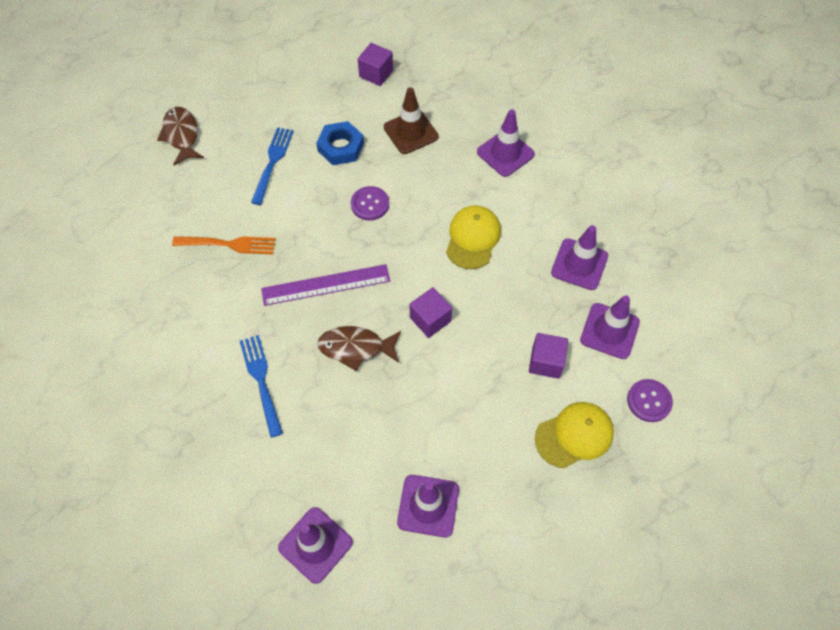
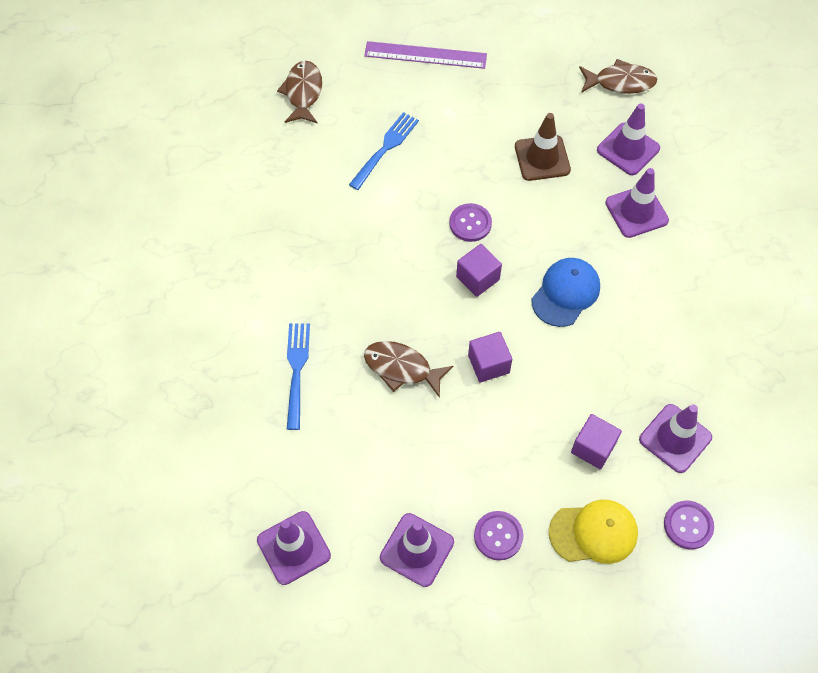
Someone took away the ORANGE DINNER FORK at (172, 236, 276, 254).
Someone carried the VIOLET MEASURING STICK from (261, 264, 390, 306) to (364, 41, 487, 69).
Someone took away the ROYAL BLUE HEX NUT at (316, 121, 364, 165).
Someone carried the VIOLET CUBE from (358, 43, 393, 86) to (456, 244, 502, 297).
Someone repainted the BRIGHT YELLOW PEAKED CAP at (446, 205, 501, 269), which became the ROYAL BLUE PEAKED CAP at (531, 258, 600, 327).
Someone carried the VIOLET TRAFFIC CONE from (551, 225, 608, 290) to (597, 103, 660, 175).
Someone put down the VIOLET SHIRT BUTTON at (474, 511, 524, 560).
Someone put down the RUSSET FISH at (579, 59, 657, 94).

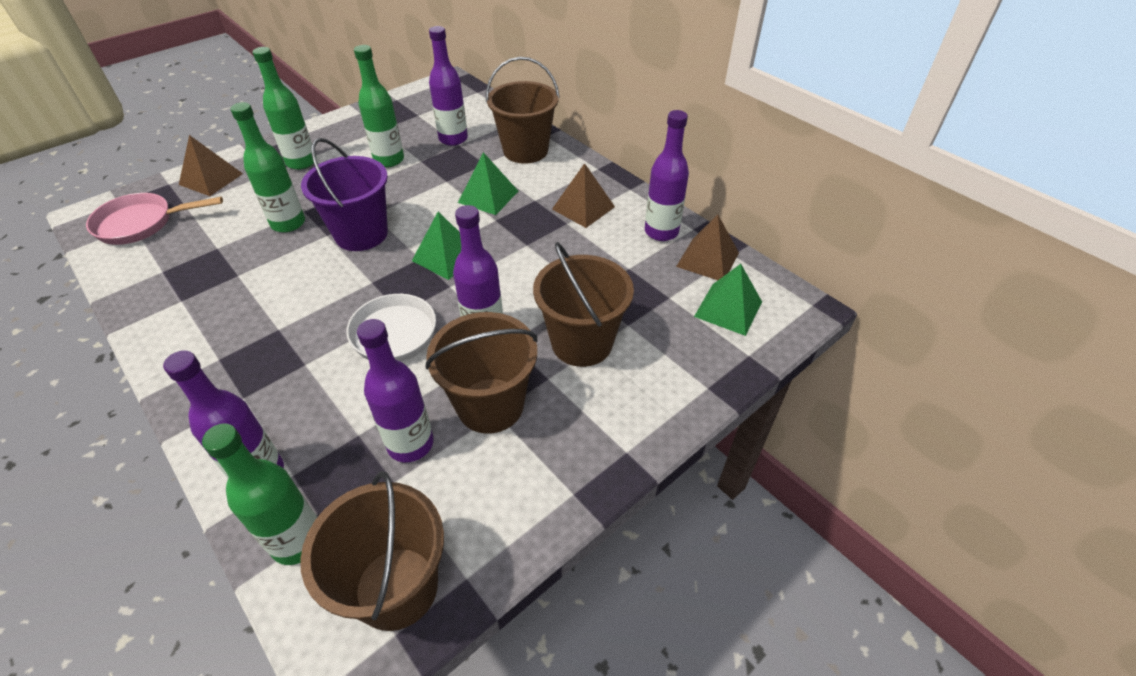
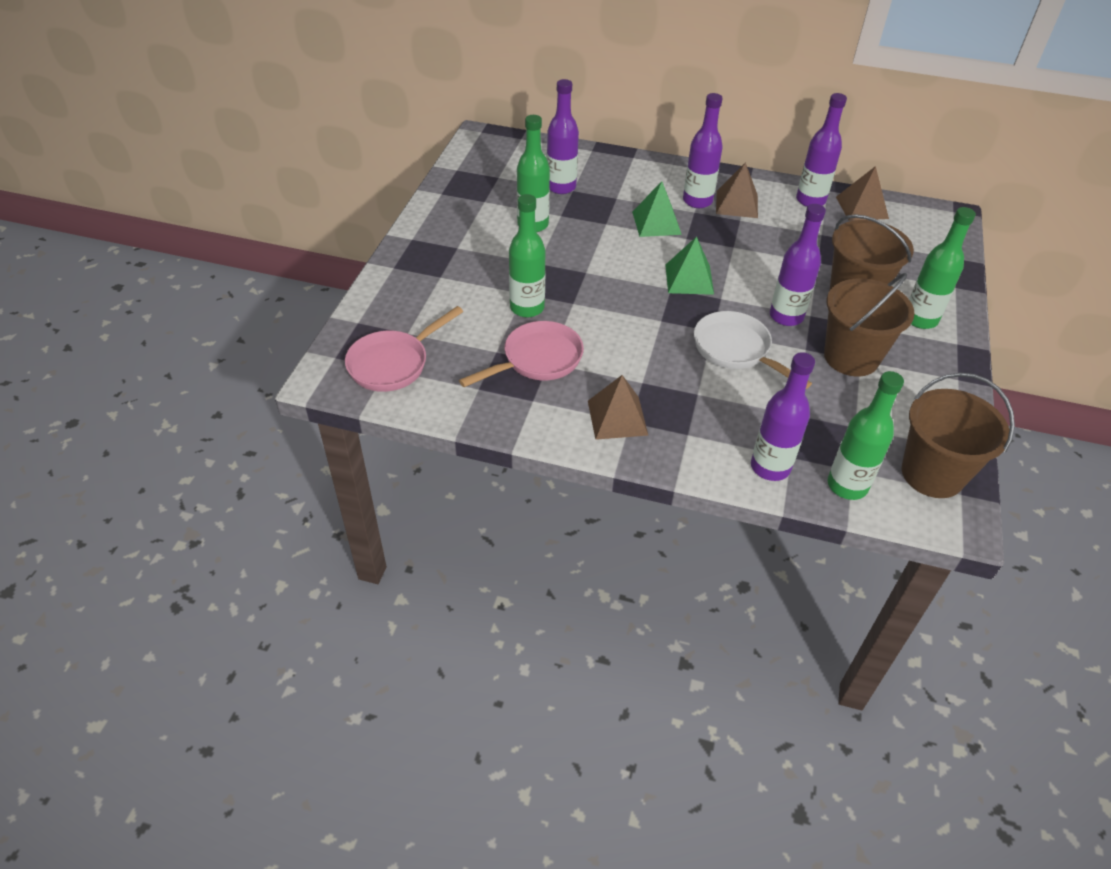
Someone carried the RUSSET SOLID PYRAMID from (179, 135, 243, 196) to (588, 375, 648, 440).
Someone carried the EMERALD BOTTLE from (252, 47, 317, 170) to (909, 207, 976, 329).
Someone took away the VIOLET BUCKET at (301, 138, 388, 251).
Someone carried the VIOLET BOTTLE from (357, 319, 434, 462) to (683, 93, 723, 208).
Someone took away the RUSSET BUCKET at (486, 57, 560, 164).
Someone took away the EMERALD SOLID PYRAMID at (694, 264, 762, 336).
Someone put down the ROSY SKILLET at (459, 321, 584, 387).

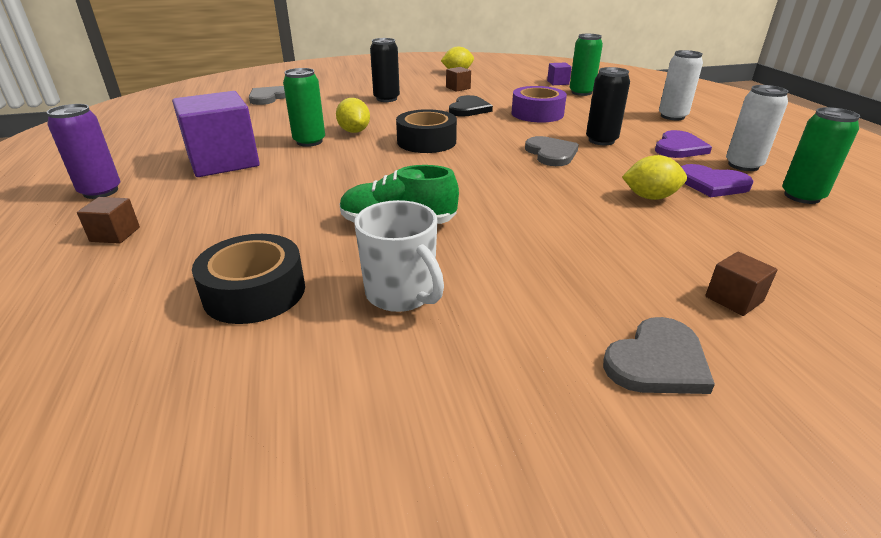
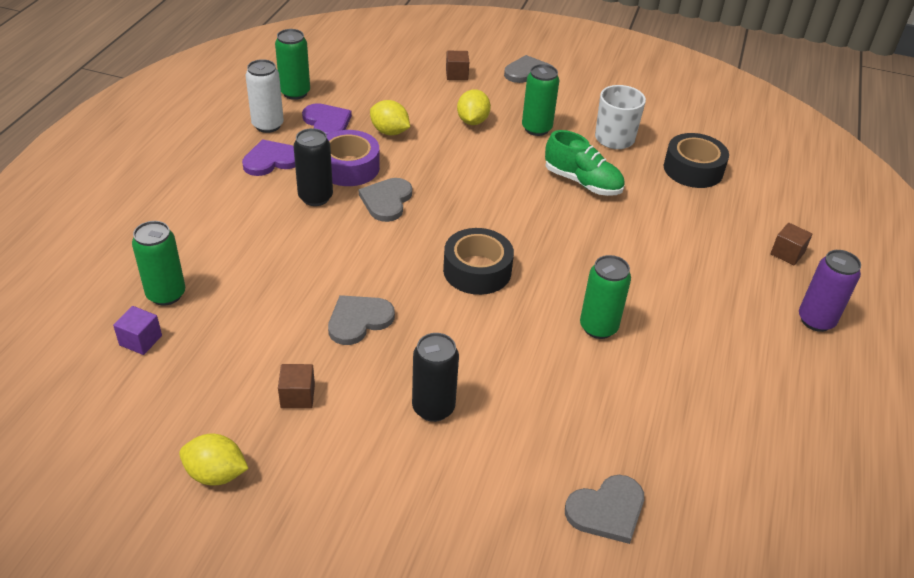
Someone took away the VIOLET CUBE at (172, 91, 260, 177).
Someone carried the BRIGHT YELLOW TOY LEMON from (336, 98, 370, 133) to (457, 89, 491, 125).
Someone repainted the JET-BLACK HEART at (449, 95, 493, 117), which became the GRAY HEART at (328, 295, 395, 345).
Someone carried the VIOLET ROLL OF TAPE from (511, 86, 567, 123) to (327, 130, 380, 186).
Someone took away the PURE WHITE TIN at (659, 50, 703, 120).
Someone put down the EMERALD TIN at (522, 64, 559, 136).

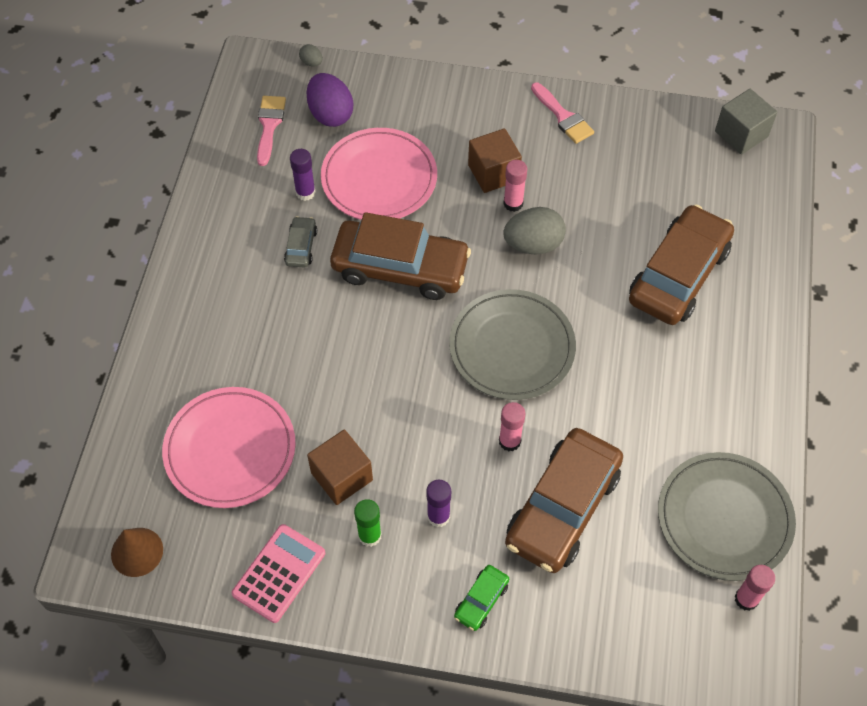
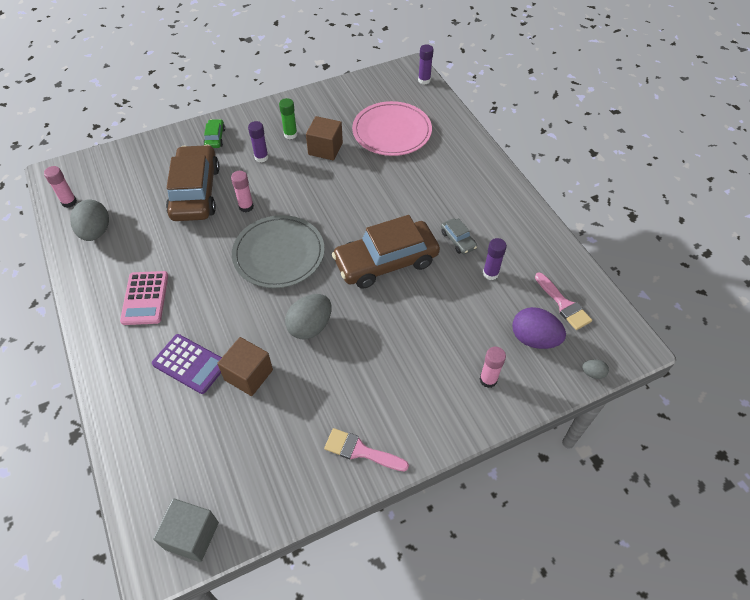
Someone took away the RUSSET CONE SHAPE at (111, 528, 163, 577).
Someone carried the ROSY ADDING MACHINE from (232, 524, 325, 623) to (120, 271, 168, 325).
Someone took away the ROSY PLATE at (321, 128, 437, 220).
Someone carried the RUSSET CUBE from (468, 128, 522, 193) to (217, 337, 273, 396).
Someone carried the ROSY STICK OF GLUE from (503, 160, 527, 212) to (480, 347, 506, 388).
Someone swapped the RUSSET TOY CAR at (629, 204, 734, 325) for the VIOLET ADDING MACHINE at (152, 334, 222, 394).
Someone swapped the GRAY PLATE at (658, 452, 796, 581) for the GRAY EGG at (70, 200, 109, 241).
Someone put down the VIOLET STICK OF GLUE at (418, 44, 433, 85).

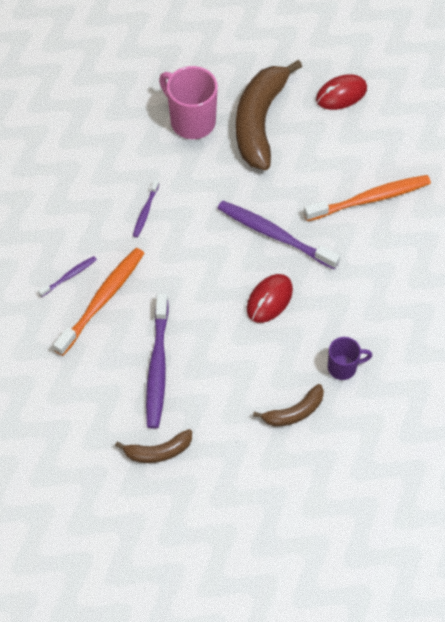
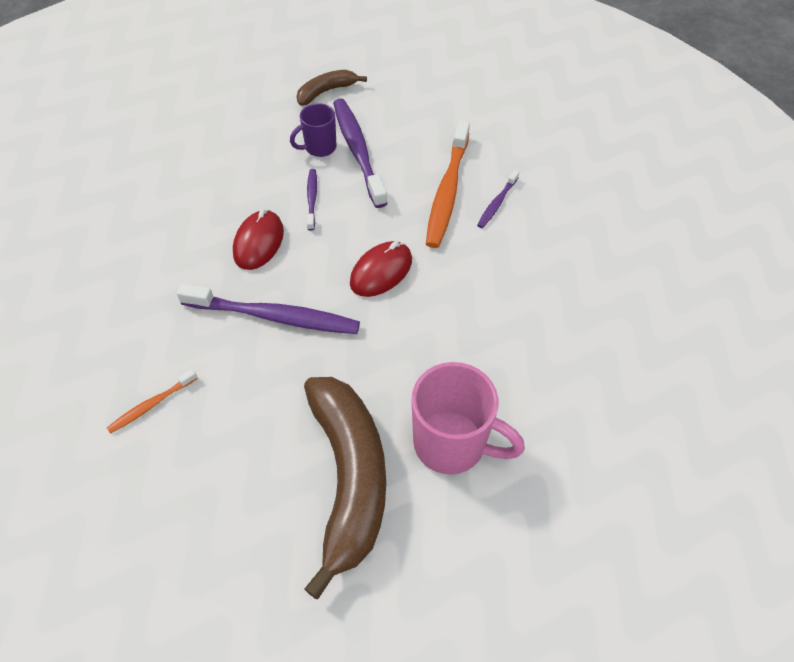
Someone carried the VIOLET TOOTHBRUSH from (133, 180, 159, 237) to (307, 169, 317, 231).
Someone took away the RUSSET BANANA at (253, 384, 324, 426).
Someone scaled the ORANGE TOOTHBRUSH at (304, 175, 431, 221) by 0.50.
Someone carried the CRIMSON MOUSE from (316, 74, 367, 110) to (350, 241, 412, 297).
Someone carried the VIOLET COFFEE MUG from (328, 337, 372, 380) to (290, 103, 336, 157).

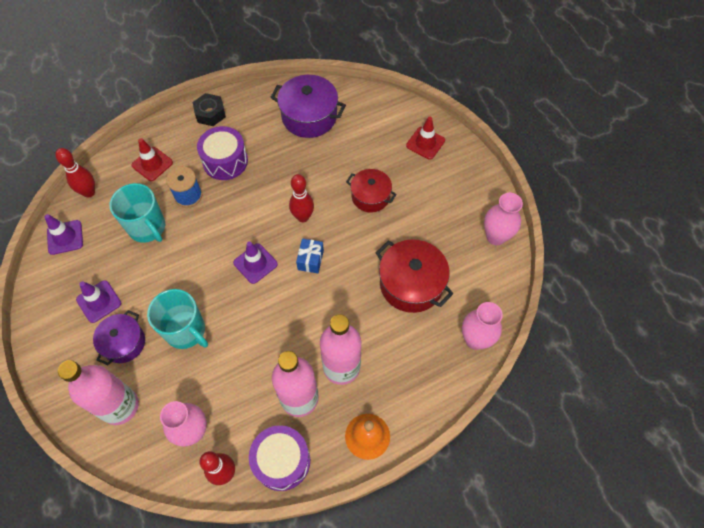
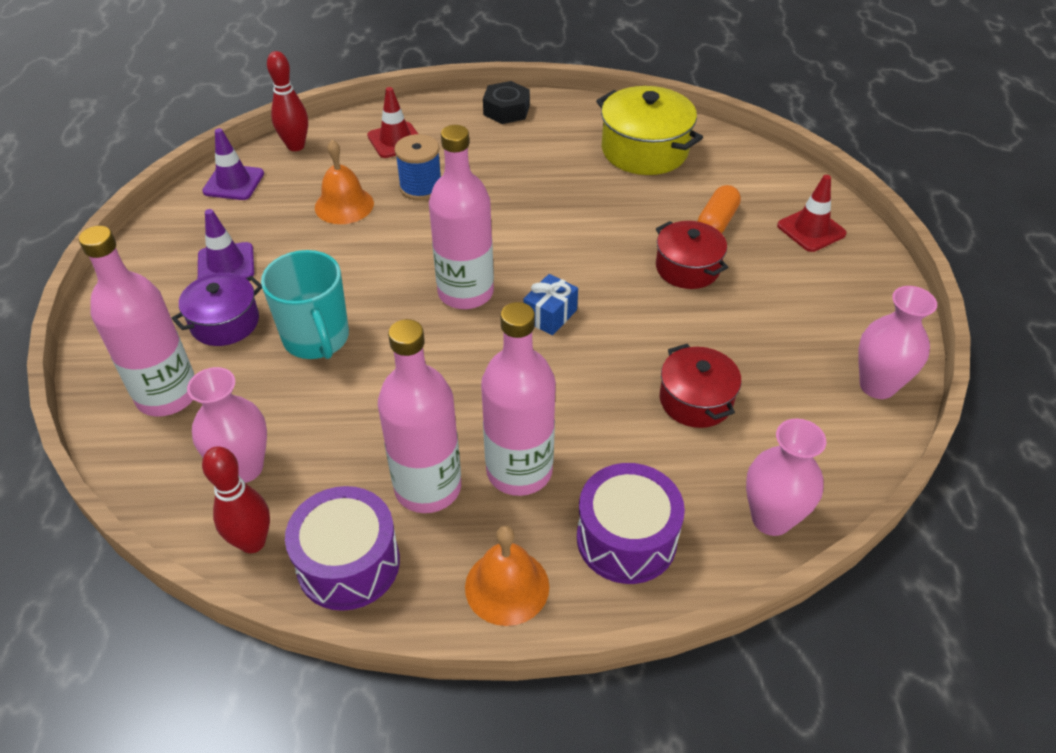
Someone swapped the AQUA COFFEE MUG at (110, 183, 165, 243) for the ORANGE HAND BELL at (315, 140, 374, 224).
Someone carried the VIOLET TOY DRUM from (197, 126, 248, 180) to (577, 463, 685, 584).
Someone swapped the VIOLET TRAFFIC CONE at (233, 242, 278, 284) for the ROSY BOTTLE at (429, 125, 494, 309).
Someone repainted the VIOLET STOCKPOT at (270, 75, 346, 138), which became the BRIGHT YELLOW STOCKPOT at (596, 86, 703, 175).
Someone took away the CRIMSON SKITTLE at (289, 174, 314, 222).
Someone scaled the CRIMSON STOCKPOT at (376, 239, 454, 313) by 0.65.
Someone put down the ORANGE PILL SHAPE at (697, 185, 741, 233).

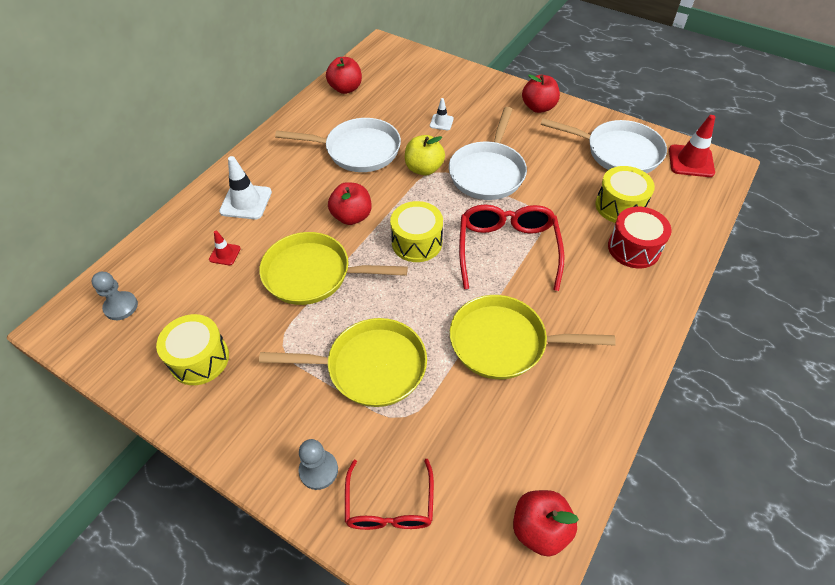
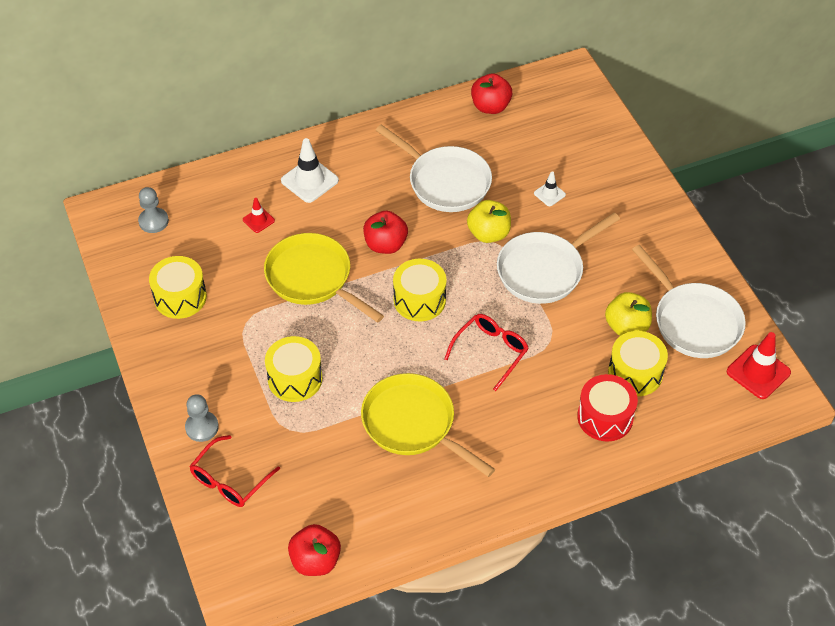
Someone swapped the BRIGHT YELLOW SKILLET at (259, 318, 427, 407) for the BRIGHT YELLOW TOY DRUM at (265, 336, 323, 402).
Someone scaled the CRIMSON EYEGLASSES at (459, 205, 565, 291) by 0.67.
Someone took away the CRIMSON TOY APPLE at (522, 74, 560, 113).
Someone put down the BRIGHT YELLOW TOY APPLE at (605, 292, 652, 336).

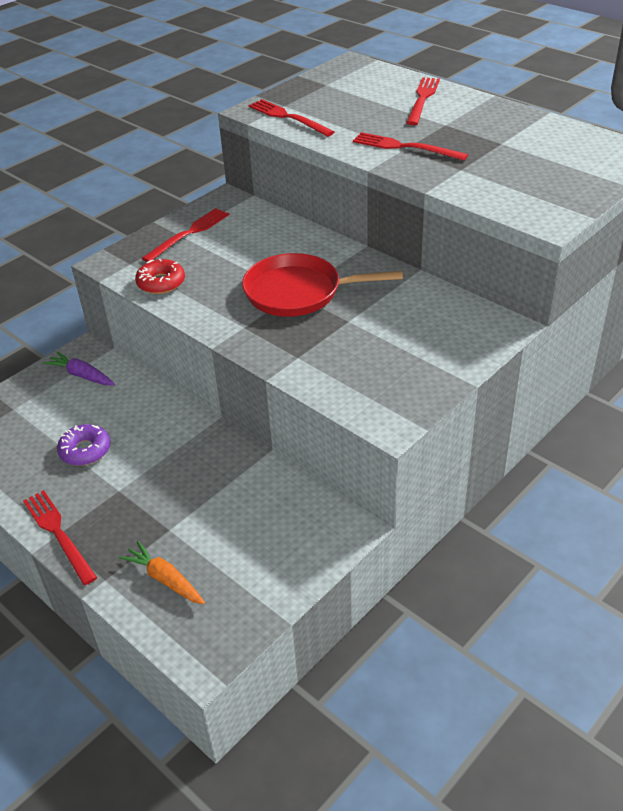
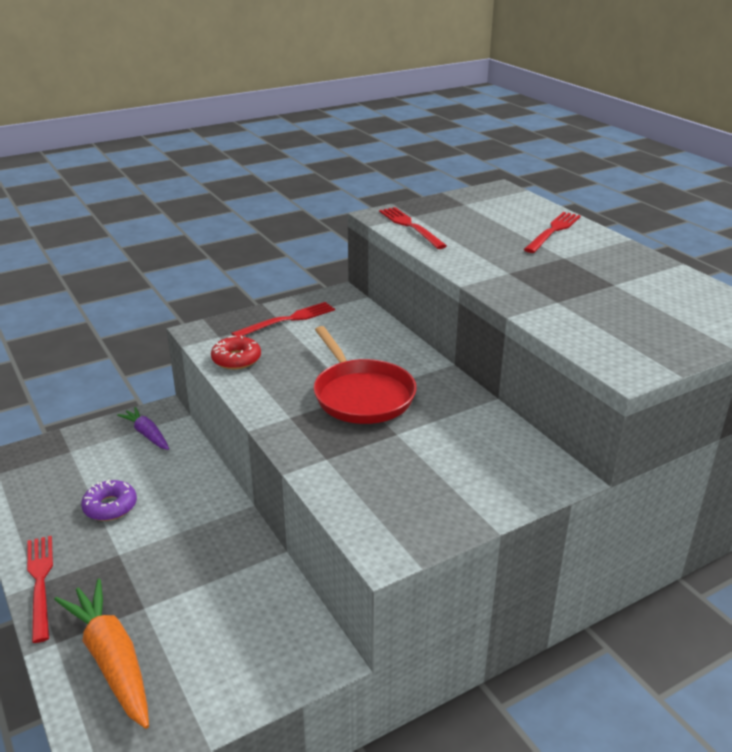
Someone scaled the ORANGE CARROT at (119, 541, 205, 604) by 1.70.
Someone rotated the CRIMSON SKILLET at (242, 253, 403, 317) by 135 degrees counterclockwise.
Someone took away the CRIMSON DINNER FORK at (353, 132, 468, 161).

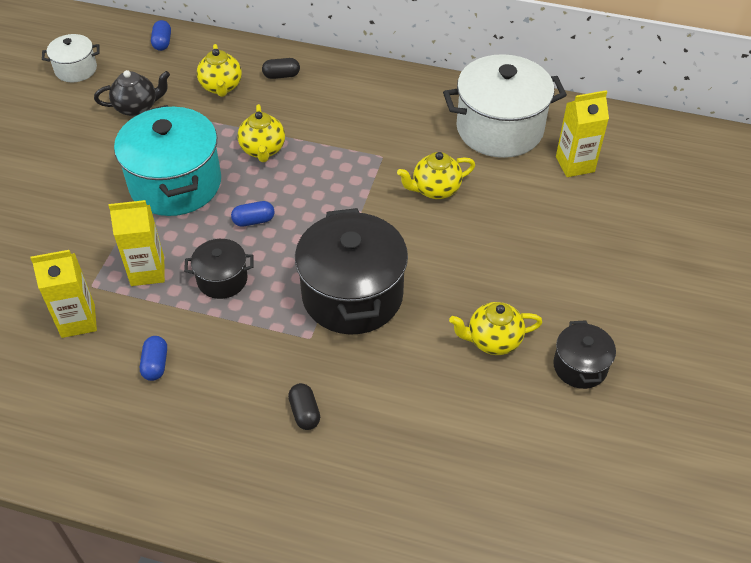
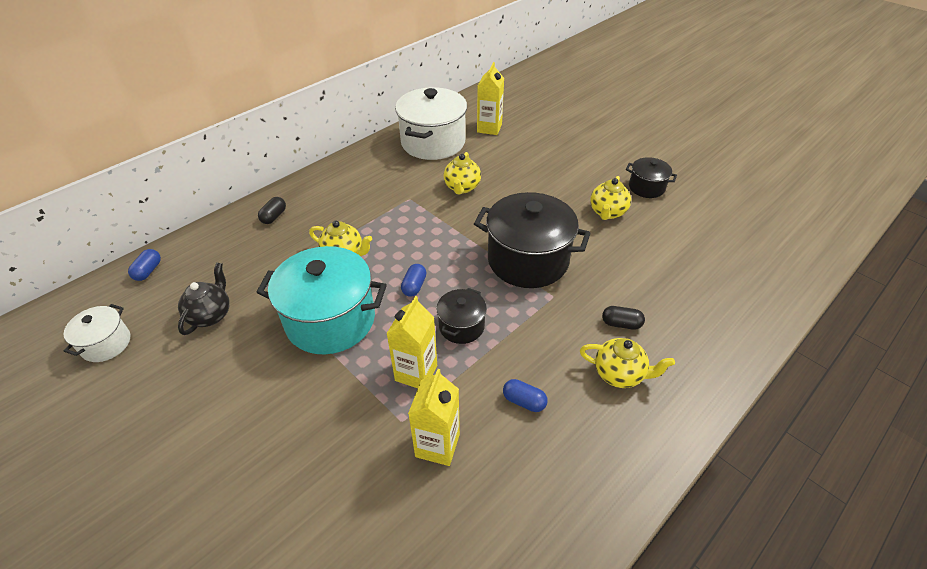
Someone rotated the ROYAL BLUE PILL SHAPE at (151, 20, 171, 51) by 75 degrees clockwise.
Someone carried the BRIGHT YELLOW CHINA TEAPOT from (197, 44, 242, 97) to (580, 338, 675, 388).

